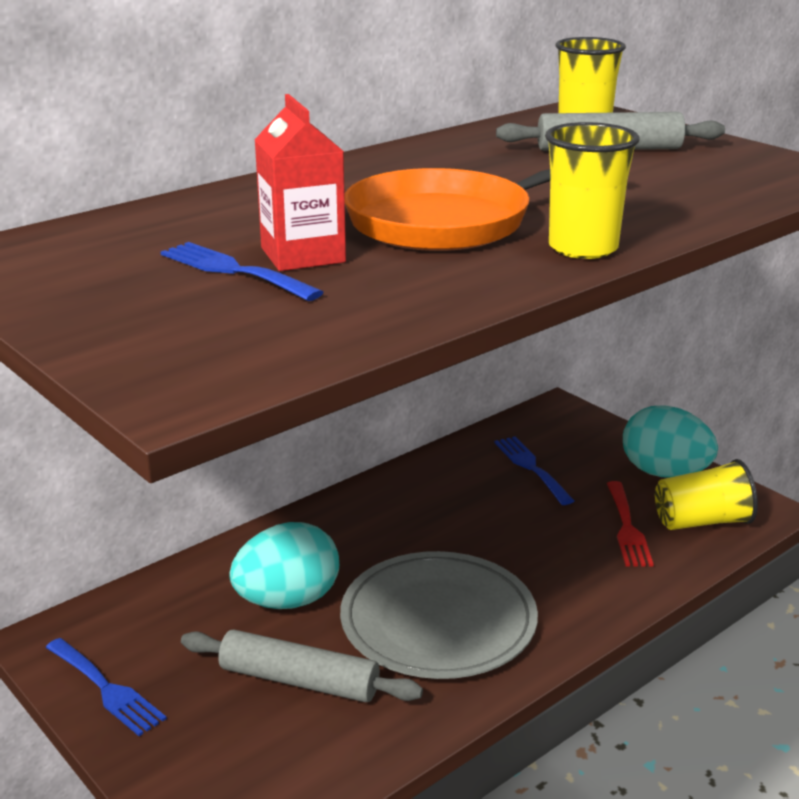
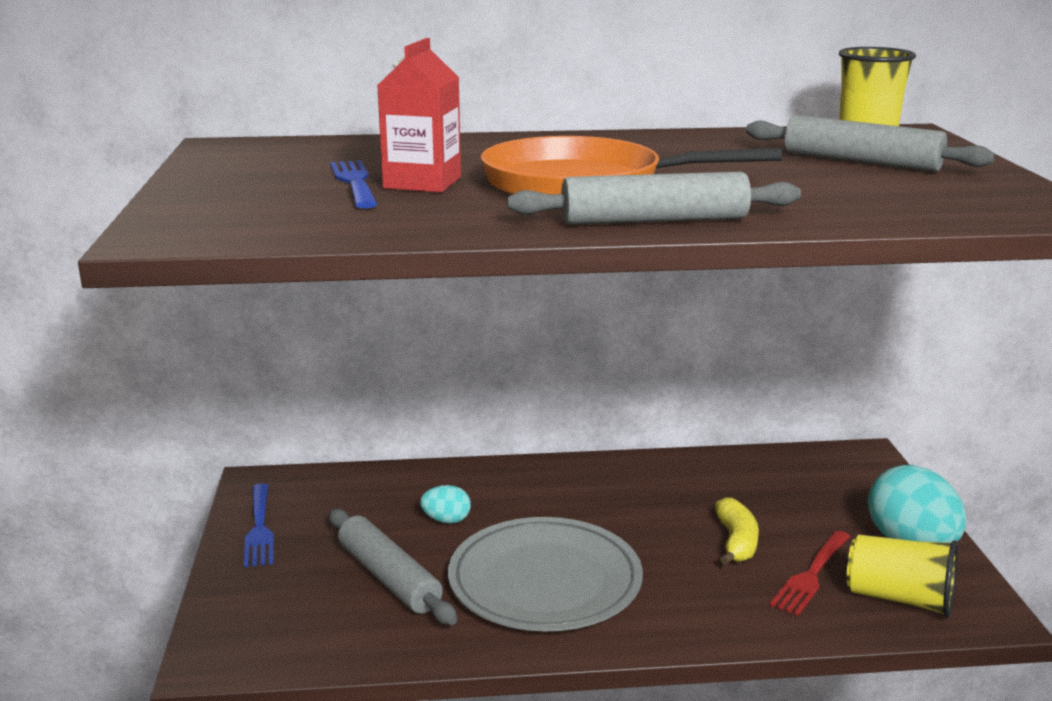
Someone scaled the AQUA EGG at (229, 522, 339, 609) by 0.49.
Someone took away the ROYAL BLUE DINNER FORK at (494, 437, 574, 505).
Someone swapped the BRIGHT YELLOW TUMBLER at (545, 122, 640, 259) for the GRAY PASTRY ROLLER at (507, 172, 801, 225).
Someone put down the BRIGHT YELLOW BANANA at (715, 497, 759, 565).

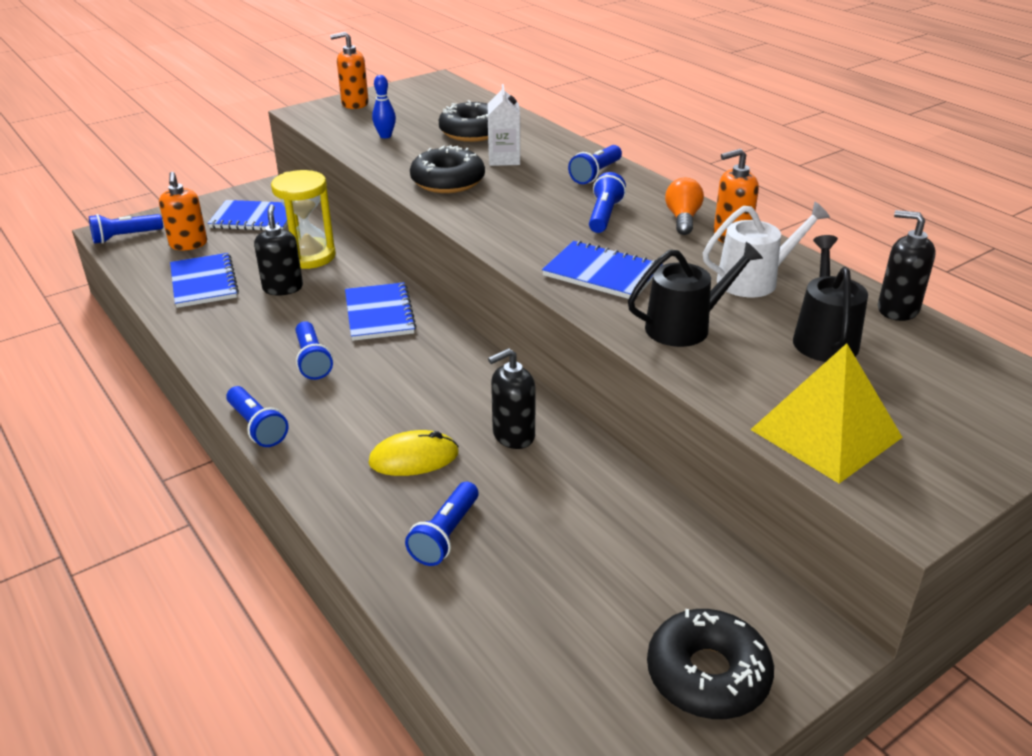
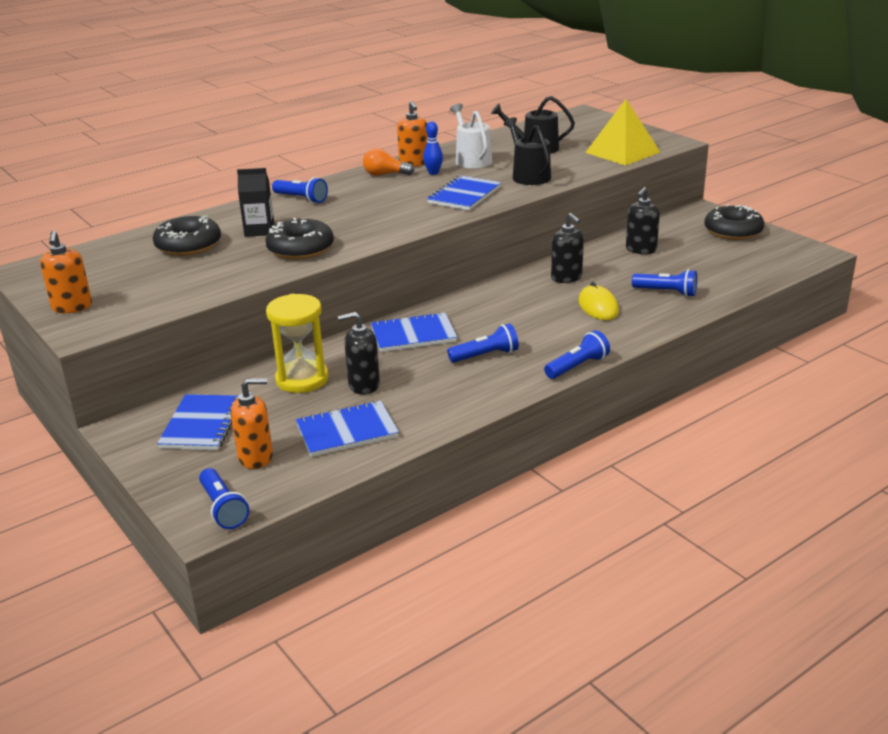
Someone carried the ROYAL BLUE SKITTLE from (372, 75, 396, 138) to (423, 122, 443, 175).
Someone repainted the PURE WHITE JUICE CARTON at (487, 84, 520, 166), which became the JET-BLACK JUICE CARTON at (237, 168, 274, 237).
Someone took away the ROYAL BLUE FLASHLIGHT at (589, 172, 626, 233).
Someone carried the JET-BLACK SOAP DISPENSER from (878, 210, 936, 321) to (626, 187, 660, 254).

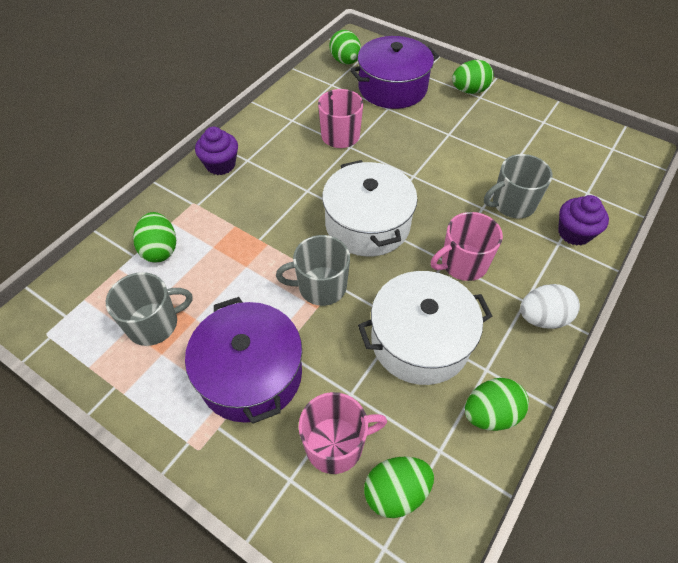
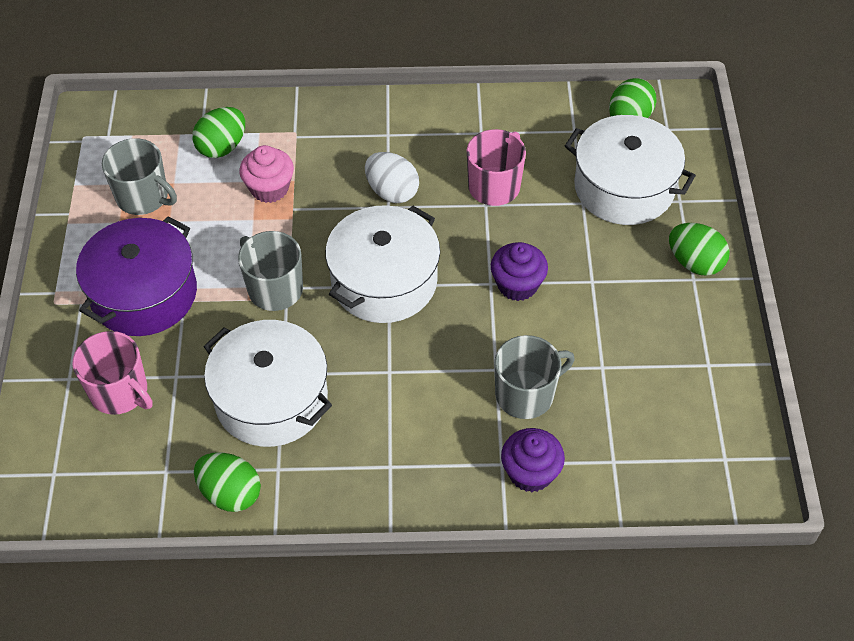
Someone carried the VIOLET FAIRY CAKE from (195, 127, 238, 175) to (491, 242, 548, 301).
Someone repainted the VIOLET STOCKPOT at (350, 36, 439, 109), which became the PURE WHITE STOCKPOT at (565, 115, 696, 225).
Someone took away the EMERALD EGG at (364, 457, 434, 518).
Someone took away the ROSY COFFEE MUG at (431, 212, 503, 281).
Someone rotated the GRAY COFFEE MUG at (484, 154, 553, 218) by 120 degrees clockwise.
Someone carried the PURE WHITE EGG from (520, 284, 580, 329) to (365, 152, 419, 203).
Someone put down the ROSY FAIRY CAKE at (239, 145, 294, 203).

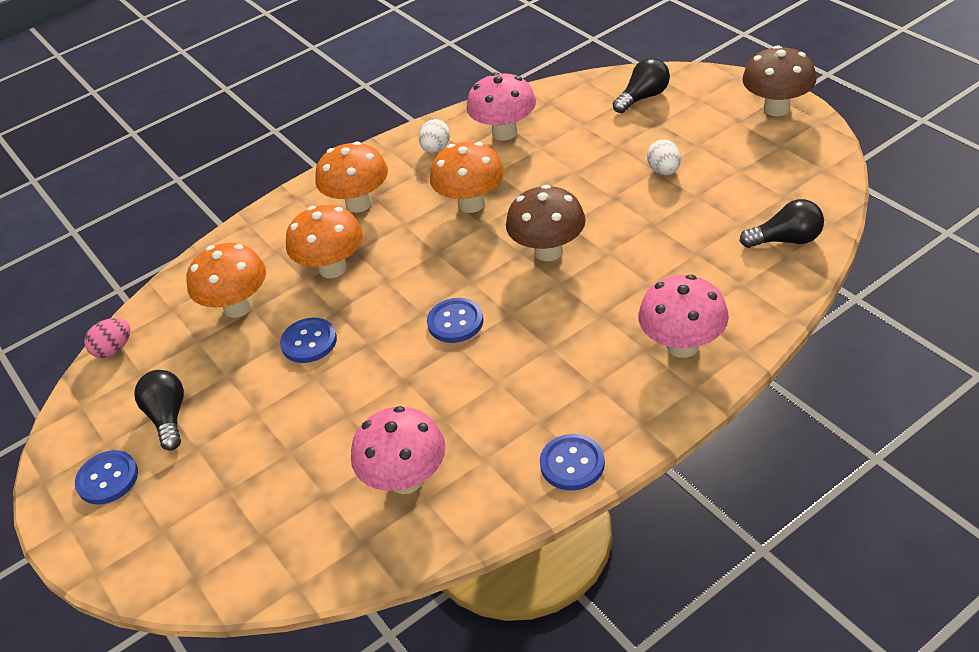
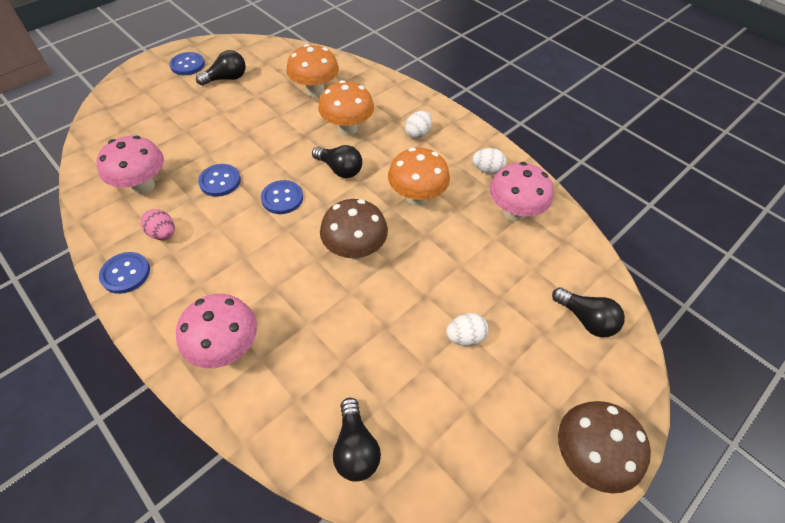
Someone carried the ROSY EGG from (84, 318, 130, 358) to (141, 209, 175, 240).
Someone carried the ROYAL BLUE SHIRT BUTTON from (280, 318, 337, 363) to (198, 164, 241, 197).
Someone swapped the ORANGE FUNGUS at (315, 141, 388, 213) for the PURE WHITE EGG at (405, 111, 432, 139).
Someone put down the JET-BLACK BULB at (312, 145, 362, 178).

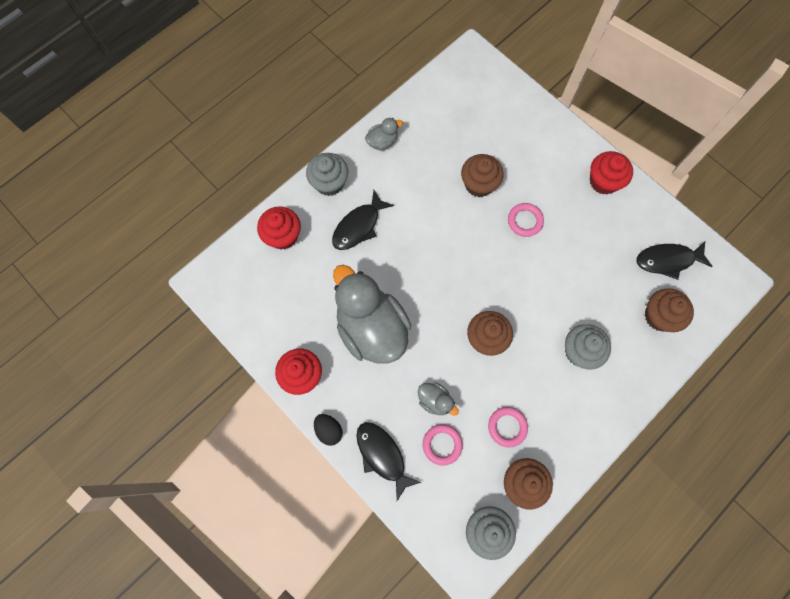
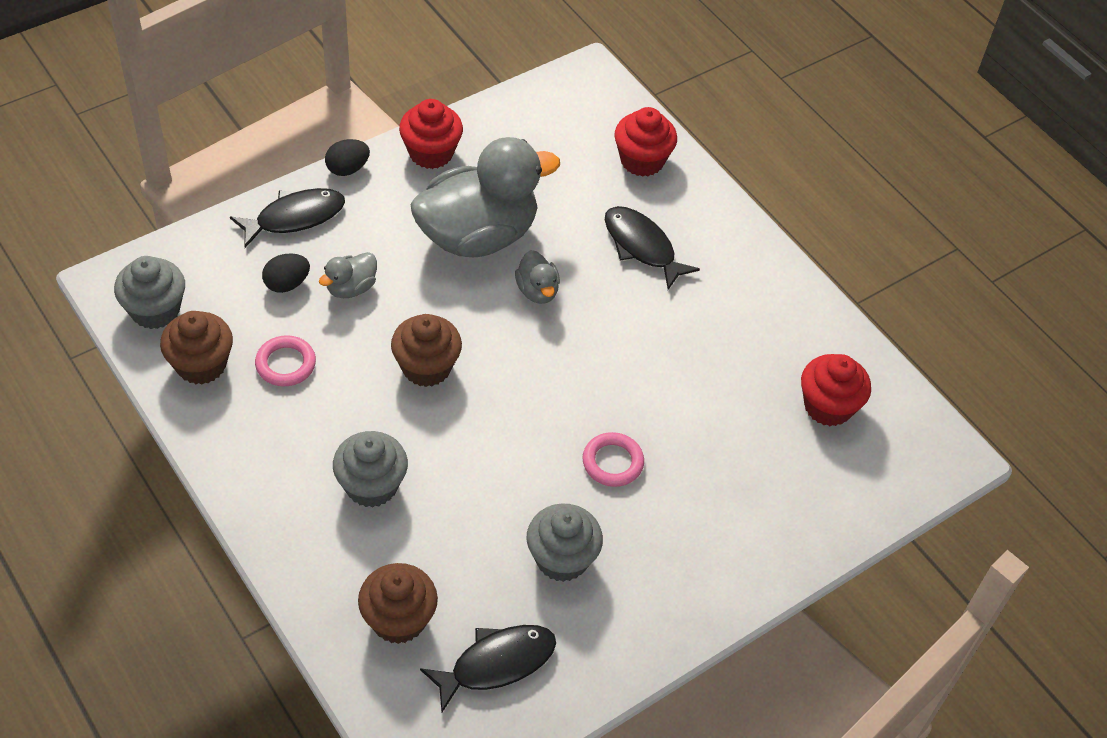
Someone carried the GRAY FAIRY CAKE from (306, 153, 348, 196) to (527, 503, 603, 582).
Someone carried the GRAY TOY DUCK from (365, 118, 403, 151) to (515, 250, 560, 304).
Someone swapped the ROSY HOOP at (423, 424, 463, 466) for the JET-BLACK EGG at (262, 253, 310, 293).
Someone took away the RUSSET FAIRY CAKE at (461, 154, 504, 197).
Someone carried the CRIMSON FAIRY CAKE from (590, 151, 633, 195) to (801, 354, 871, 426).
Someone rotated the JET-BLACK FISH at (636, 242, 713, 280) by 60 degrees clockwise.

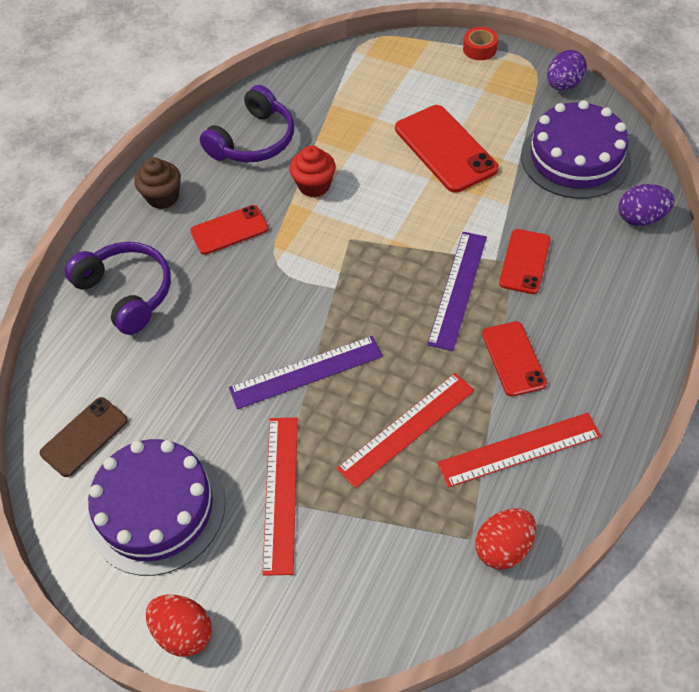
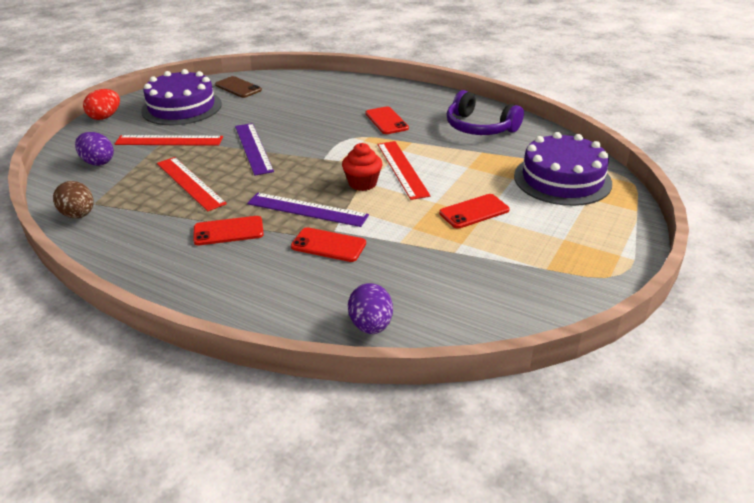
Someone took away the VIOLET OVER-EAR HEADPHONES at (65, 242, 171, 335).
Someone took away the RUSSET FAIRY CAKE at (134, 157, 181, 209).
Someone carried the CRIMSON FAIRY CAKE from (289, 145, 336, 197) to (342, 143, 382, 191).
Someone scaled the CRIMSON SMARTPHONE at (395, 105, 499, 193) by 0.62.
Someone carried the CRIMSON MEASURING STICK from (437, 413, 601, 488) to (377, 141, 431, 200).
Someone took away the CRIMSON ROLL OF TAPE at (463, 27, 498, 60).
Someone repainted the CRIMSON EGG at (475, 508, 536, 570), which became the RUSSET EGG at (53, 181, 94, 218).
Someone carried the VIOLET GATEAU from (521, 100, 631, 199) to (514, 132, 612, 206).
Someone carried the VIOLET EGG from (547, 50, 587, 91) to (75, 132, 114, 166).

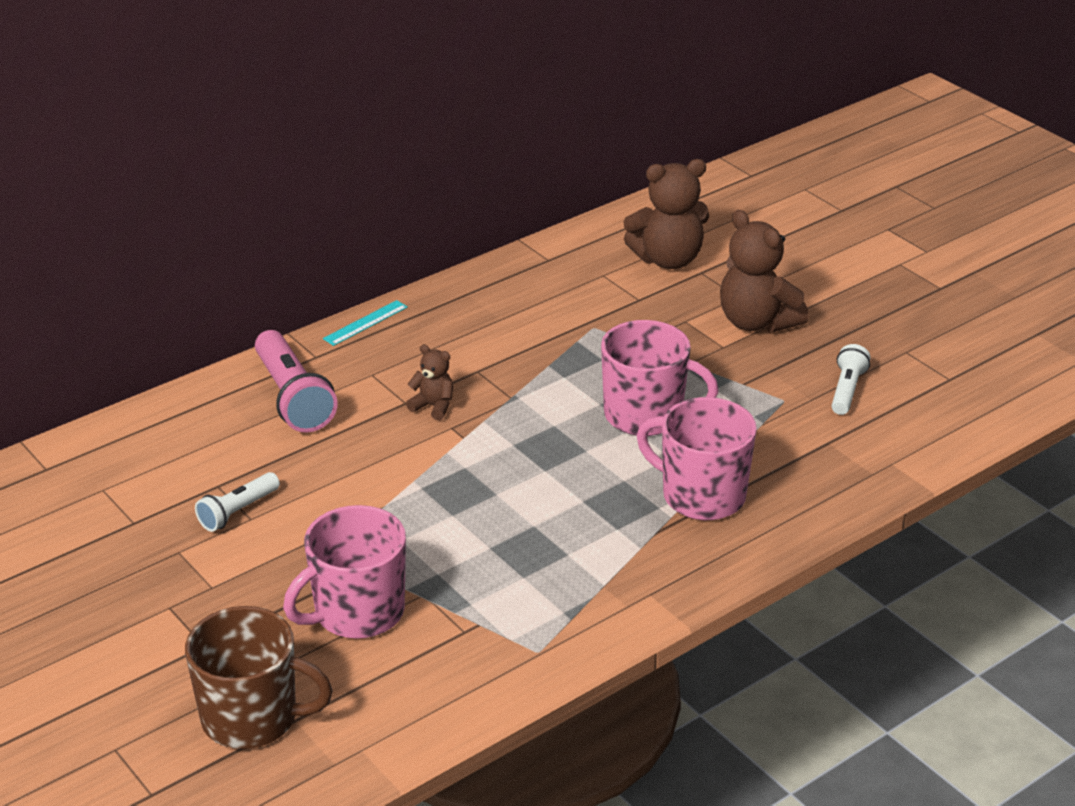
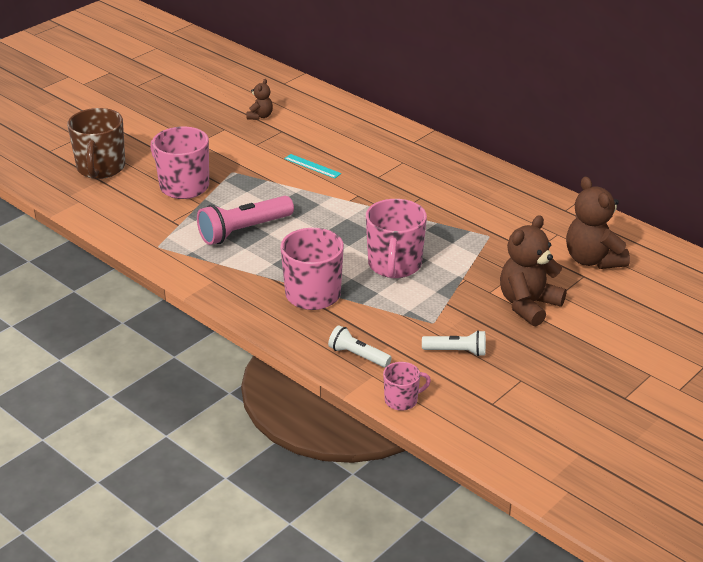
Someone carried the PURE WHITE FLASHLIGHT from (195, 472, 280, 532) to (328, 325, 392, 368).
Someone carried the ROSY FLASHLIGHT from (255, 330, 338, 433) to (197, 196, 294, 245).
Someone carried the AQUA MEASURING STICK from (323, 300, 408, 346) to (284, 154, 341, 178).
Someone carried the RUSSET TEDDY from (406, 345, 453, 420) to (246, 79, 273, 120).
Someone put down the ROSY COFFEE MUG at (383, 362, 431, 411).

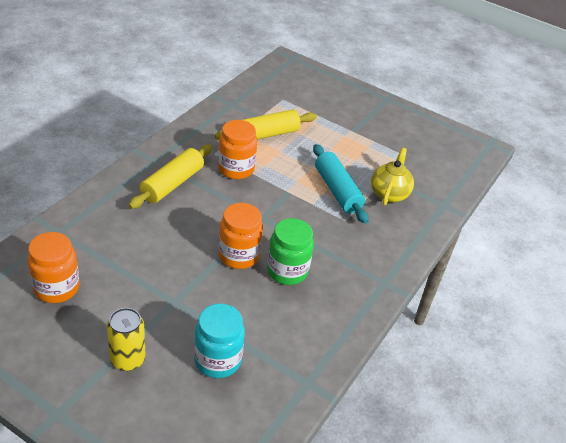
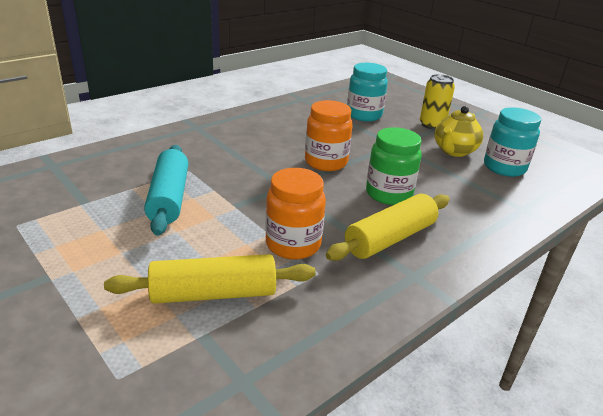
Someone repainted the ORANGE JAR at (27, 232, 80, 303), which became the AQUA JAR at (484, 107, 541, 177).
Someone carried the EMERALD JAR from (267, 218, 314, 285) to (366, 127, 422, 205).
Someone carried the BRIGHT YELLOW CHINA TEAPOT from (371, 148, 414, 206) to (434, 106, 483, 157).

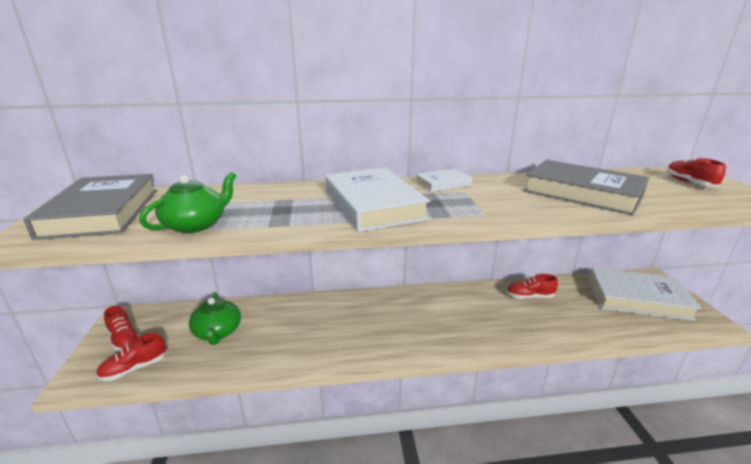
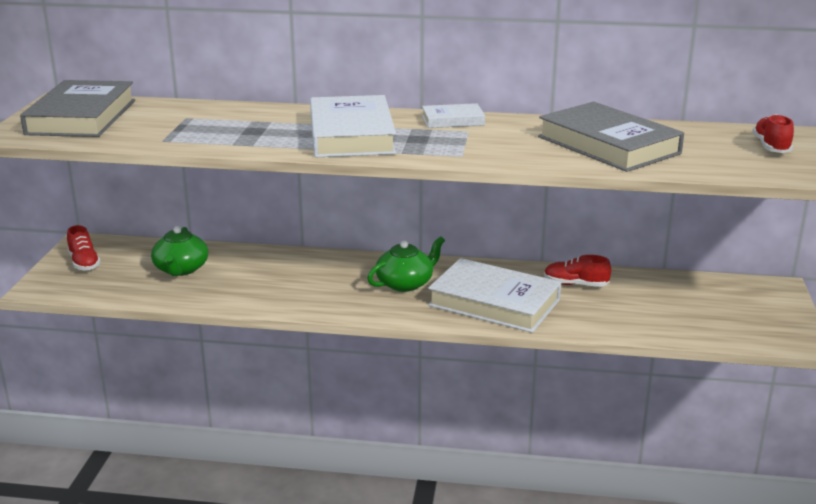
Someone took away the CRIMSON LACE-UP SHOE at (96, 333, 166, 381).
Someone carried the EMERALD CHINA TEAPOT from (139, 172, 236, 233) to (367, 236, 445, 292).
Someone carried the PURE WHITE BOOK from (588, 268, 701, 321) to (428, 258, 561, 333).

